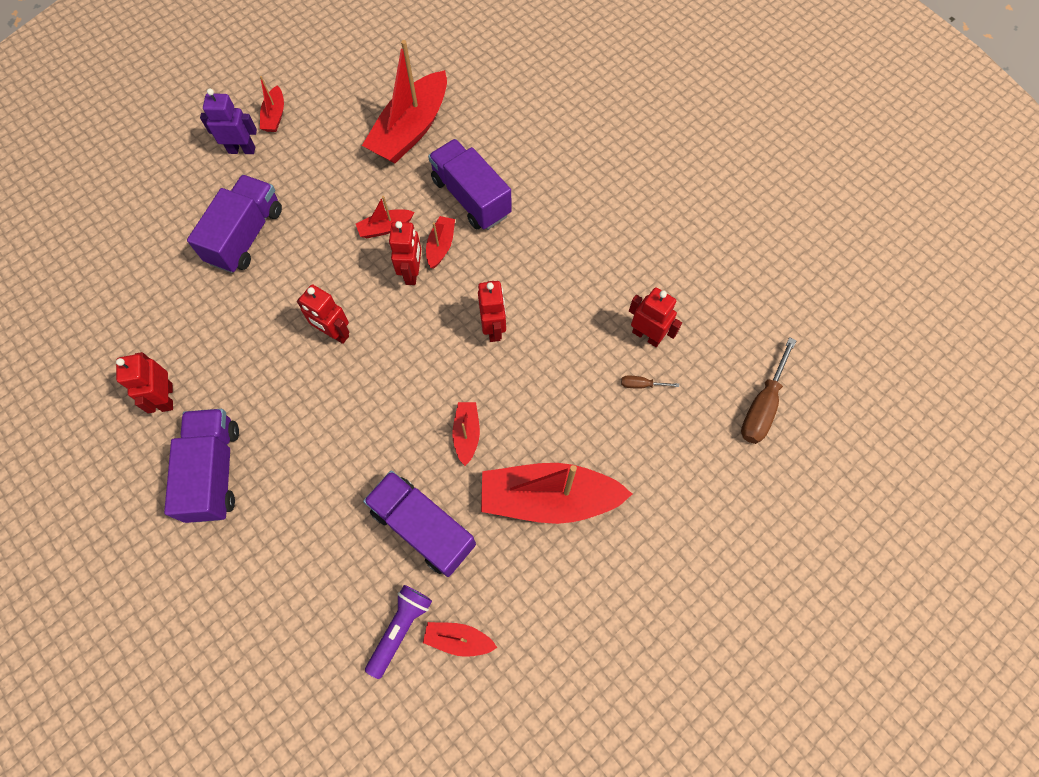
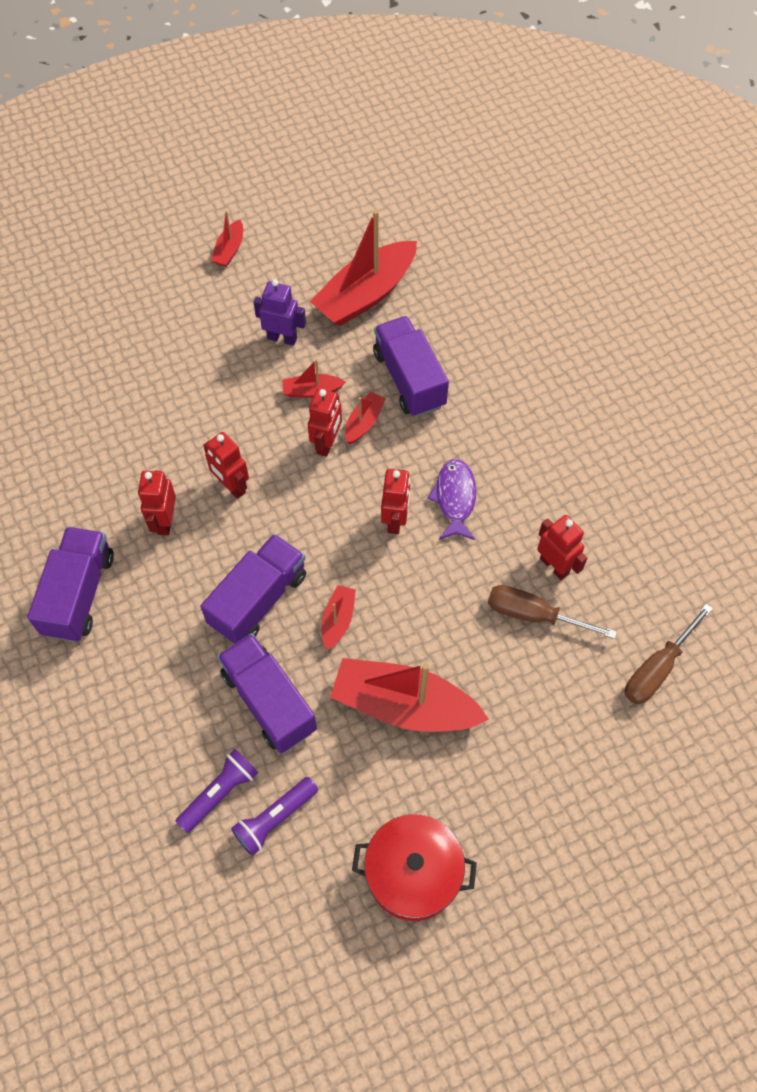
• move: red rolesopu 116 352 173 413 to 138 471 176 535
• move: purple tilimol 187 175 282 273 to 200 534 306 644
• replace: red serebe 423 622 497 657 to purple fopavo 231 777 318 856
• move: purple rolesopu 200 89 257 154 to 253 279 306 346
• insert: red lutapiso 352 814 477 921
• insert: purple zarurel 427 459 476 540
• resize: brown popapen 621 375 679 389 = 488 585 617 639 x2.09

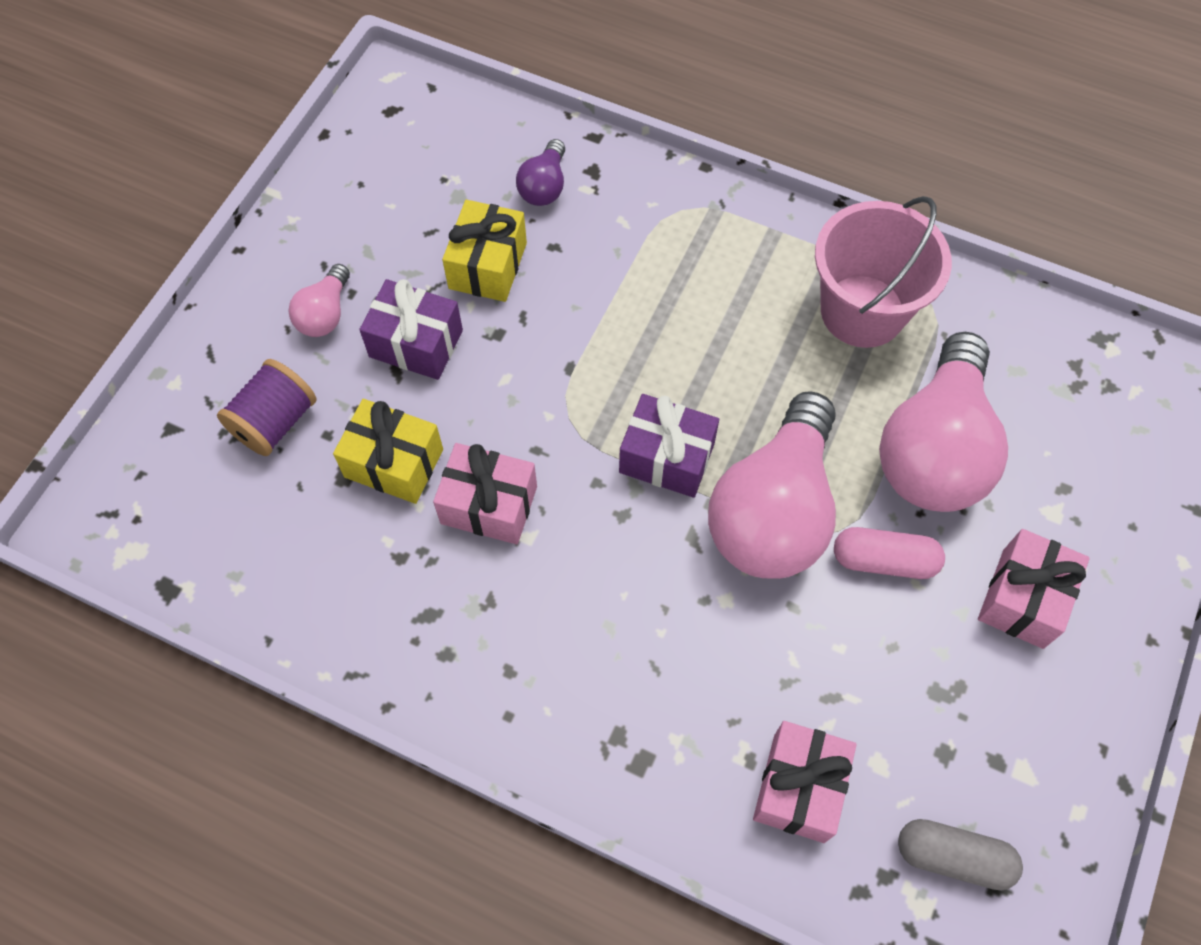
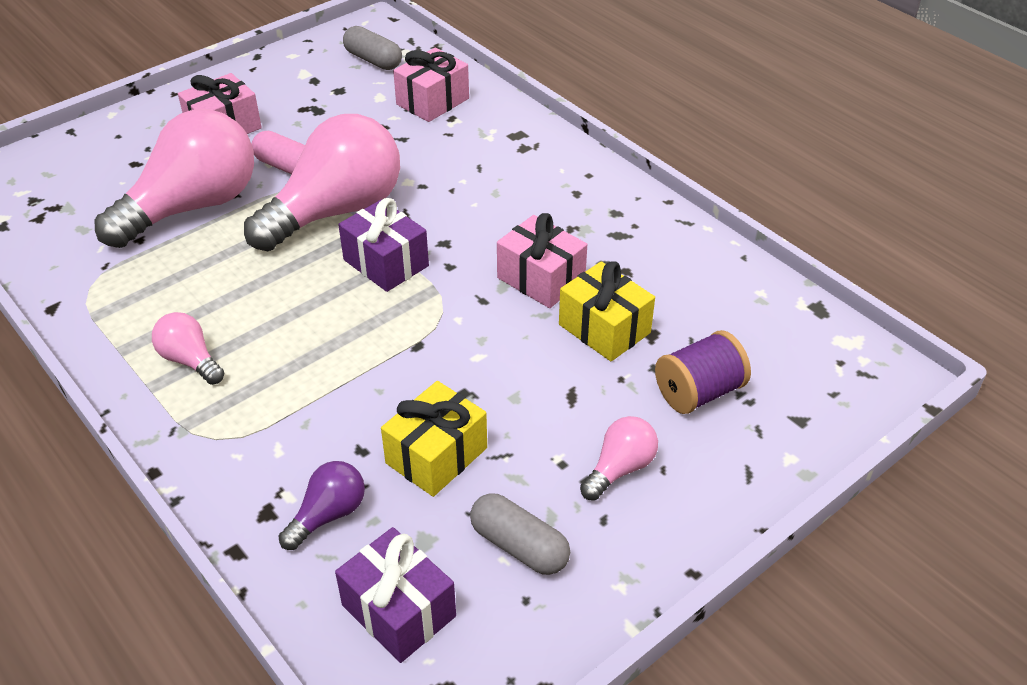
• insert: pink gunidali 152 312 224 385
• move: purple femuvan 359 279 463 380 to 335 527 456 663
• insert: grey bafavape 470 493 570 575
• delete: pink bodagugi 815 196 952 348

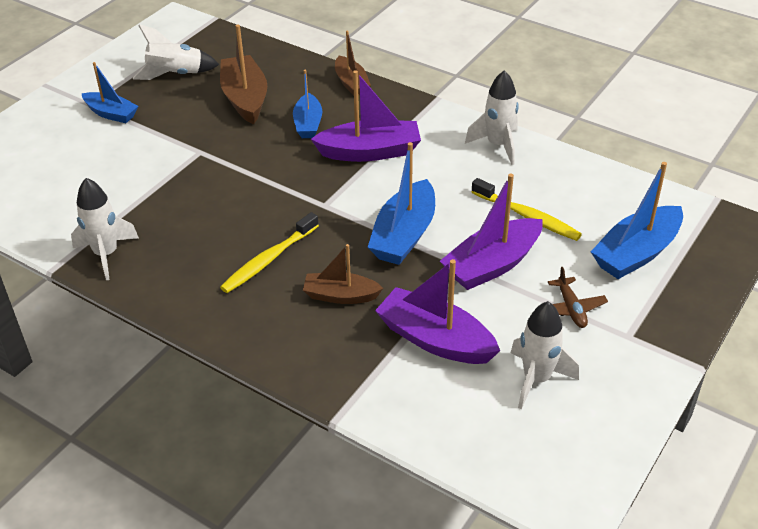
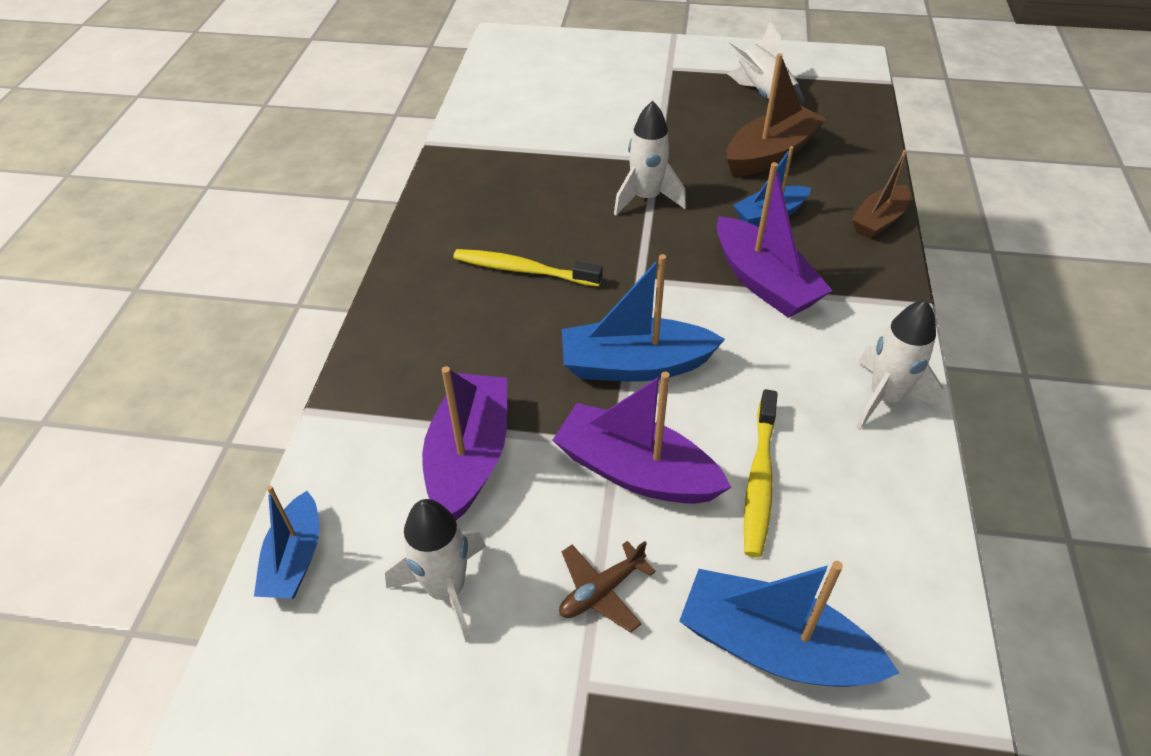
• move: blue serebe 82 62 138 123 to 254 486 319 599
• move: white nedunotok 71 178 139 280 to 614 101 686 216
• delete: brown serebe 303 244 383 304

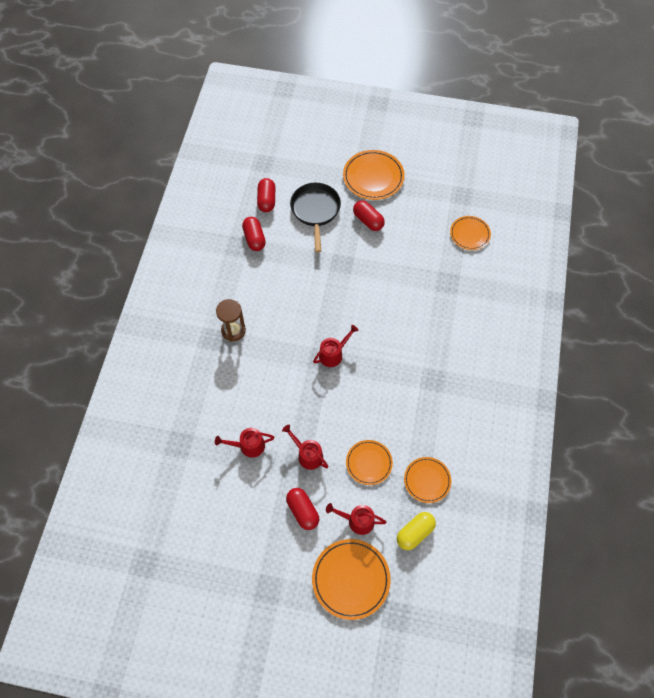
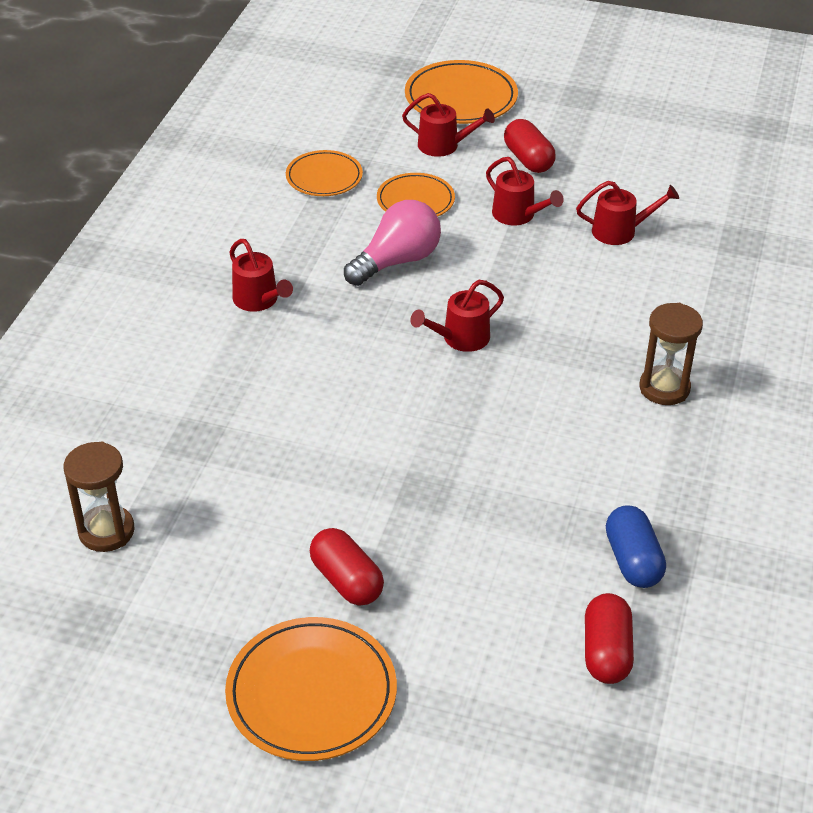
• replace: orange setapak 450 216 491 250 to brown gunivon 63 441 135 552
• insert: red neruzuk 229 239 293 312
• insert: pink gunidali 344 200 441 286
• recolor: red bafavape 242 217 266 251 to blue bafavape 606 506 666 588
• delete: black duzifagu 290 183 341 252
• delete: yellow bafavape 397 512 436 550

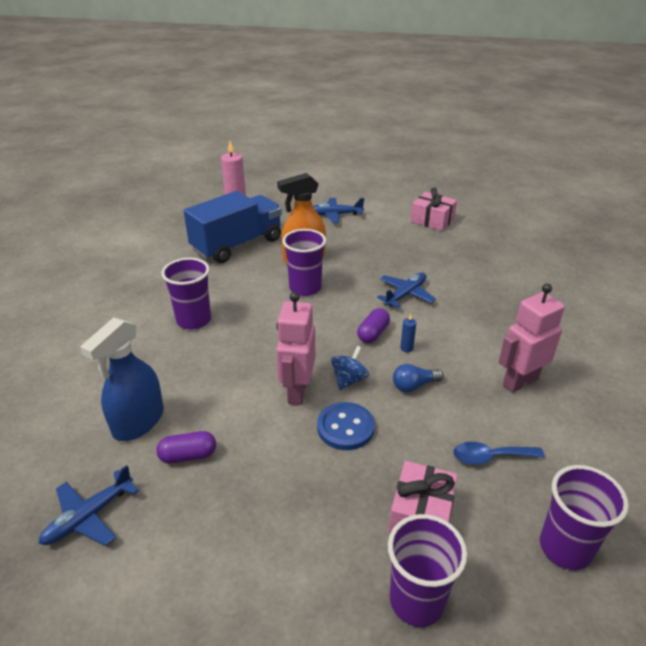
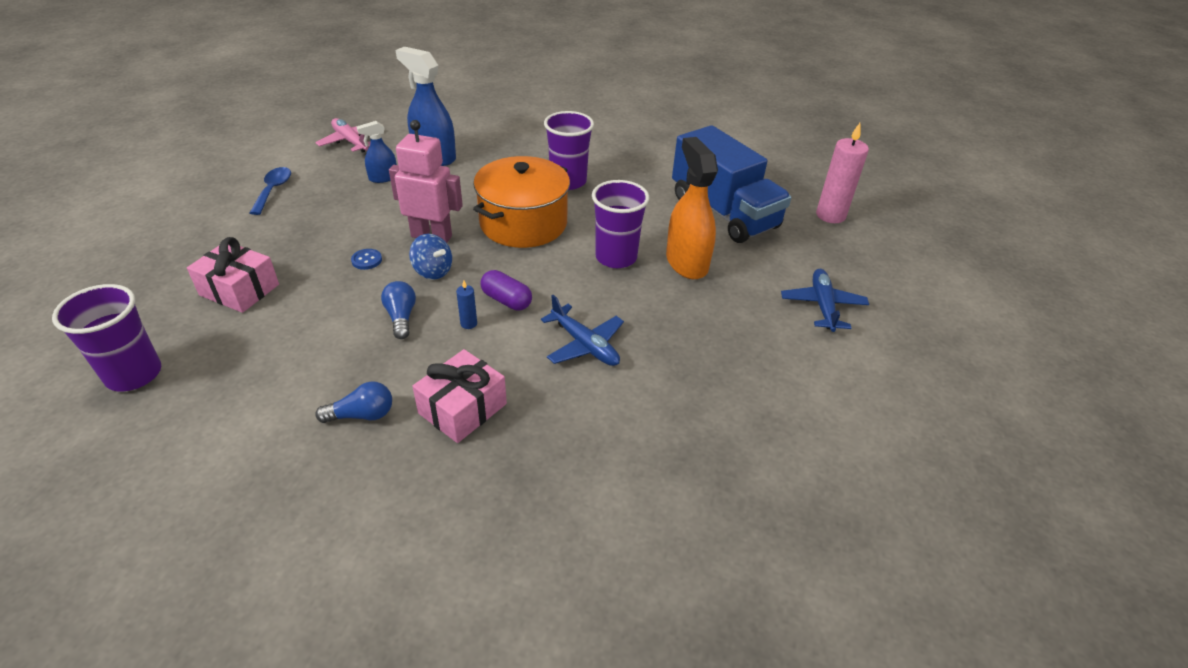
• move: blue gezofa 453 442 544 465 to 250 167 291 215
• recolor: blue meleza 38 465 139 546 to pink meleza 315 118 371 153
• replace: pink rolesopu 499 284 565 393 to blue gunidali 315 381 392 423
• resize: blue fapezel 317 402 375 450 = 351 249 382 270 x0.51
• replace: purple bafavape 156 431 216 464 to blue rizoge 356 121 397 183
• move: pink femuvan 411 188 457 231 to 412 349 507 443
• insert: orange lutapiso 473 156 570 248
• delete: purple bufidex 388 514 467 627

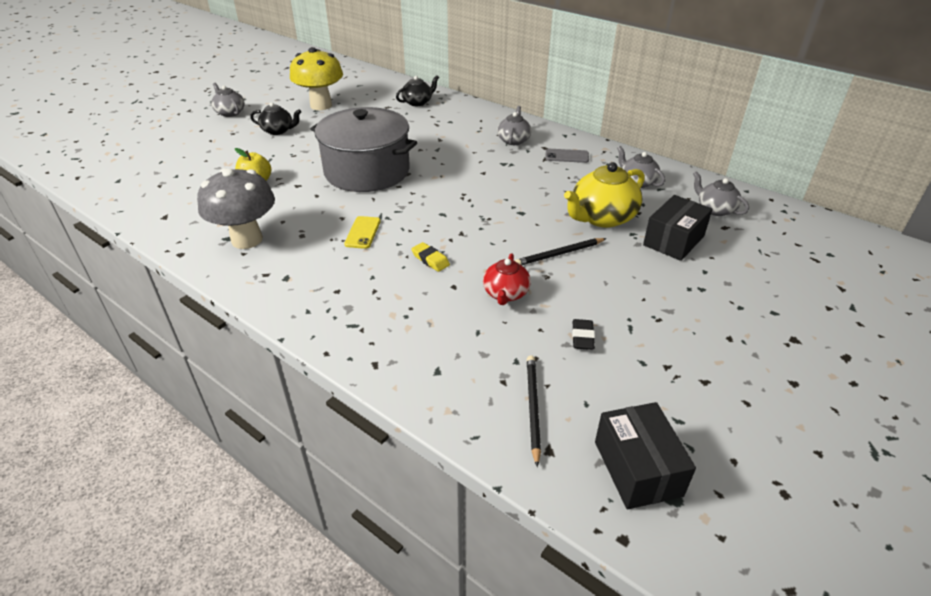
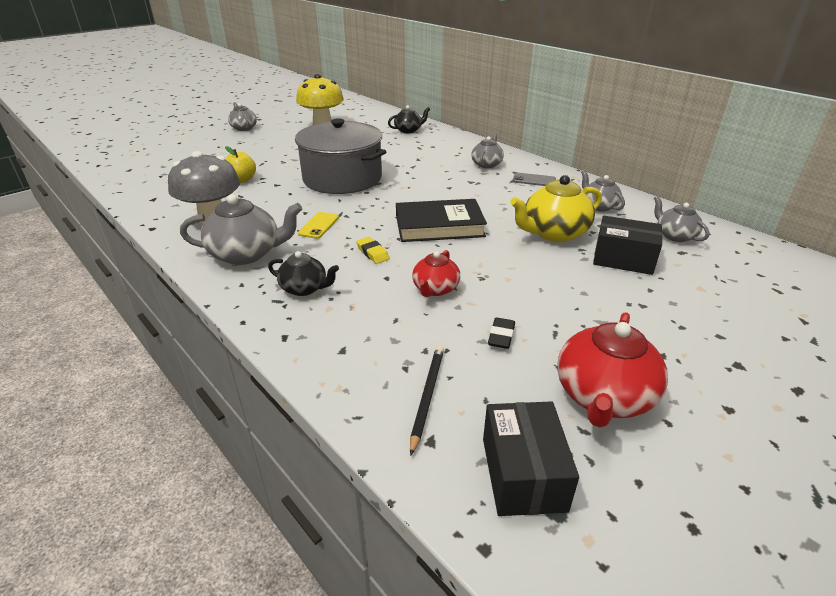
• insert: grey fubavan 180 194 302 265
• move: black fubavan 250 102 301 135 to 268 251 339 296
• insert: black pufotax 396 199 487 242
• insert: red fubavan 557 312 668 427
• rotate: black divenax 643 195 713 261 = 593 216 662 275 60 degrees clockwise
• delete: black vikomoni 515 238 607 265

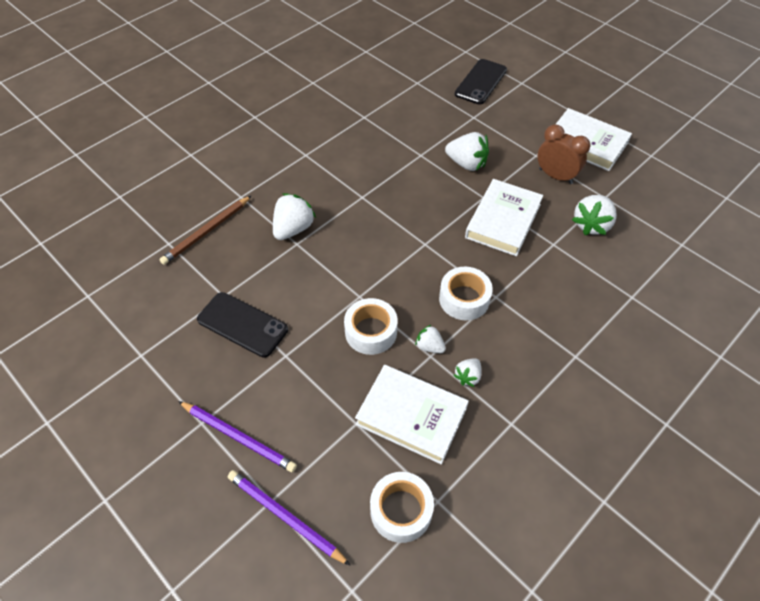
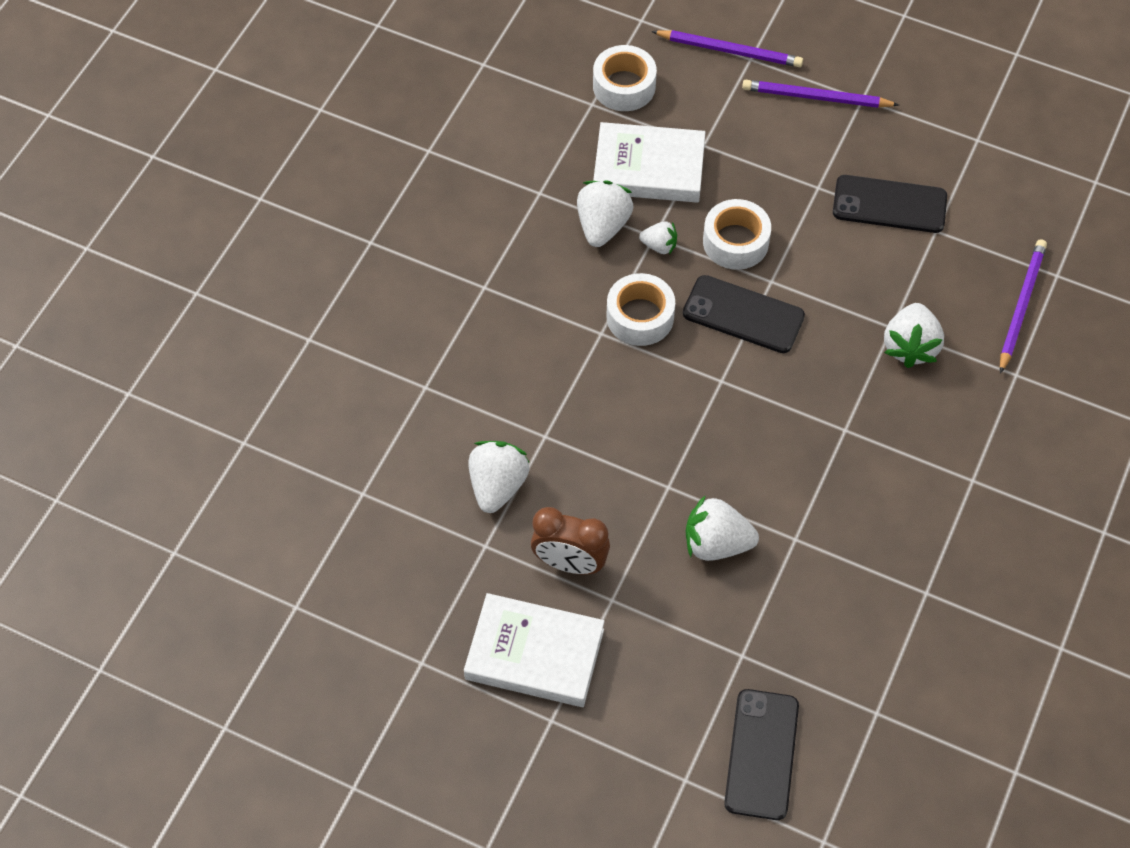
• resize: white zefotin 454 358 482 387 = 577 180 633 247 x1.76
• insert: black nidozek 683 275 805 353
• recolor: brown vikomoni 159 196 251 265 to purple vikomoni 1000 239 1047 374
• delete: white pufotax 465 179 543 256

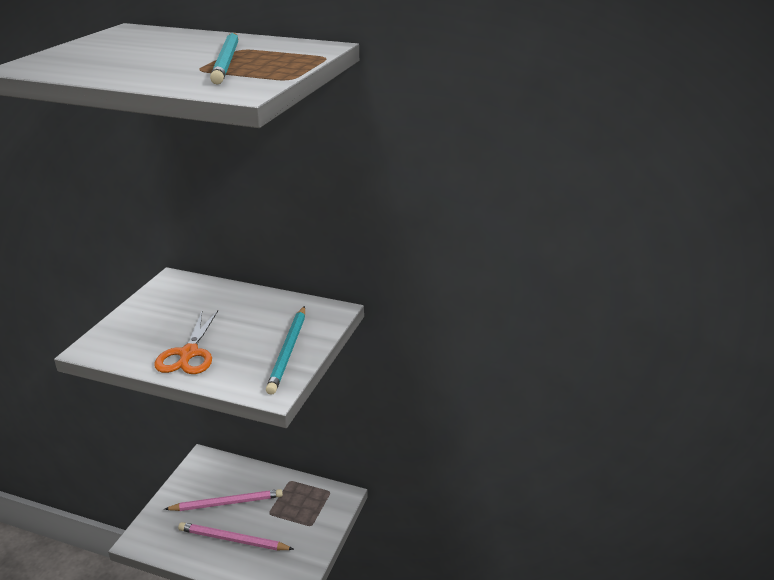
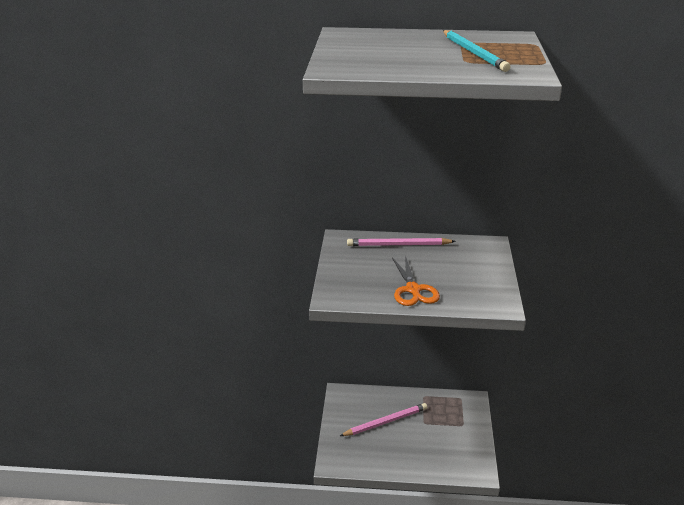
• move: pink vikomoni 178 522 294 550 to 347 238 456 246
• delete: turquoise vikomoni 266 306 305 395

